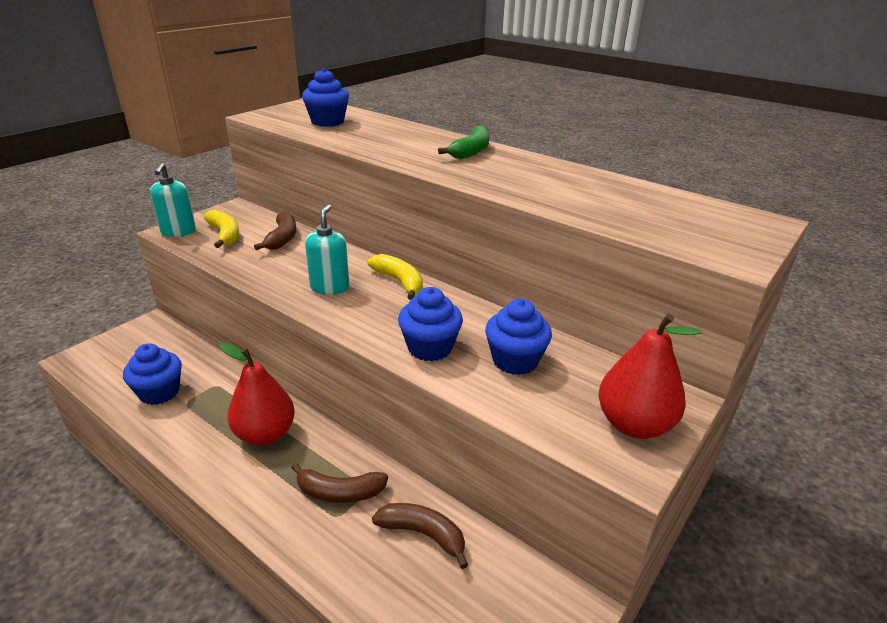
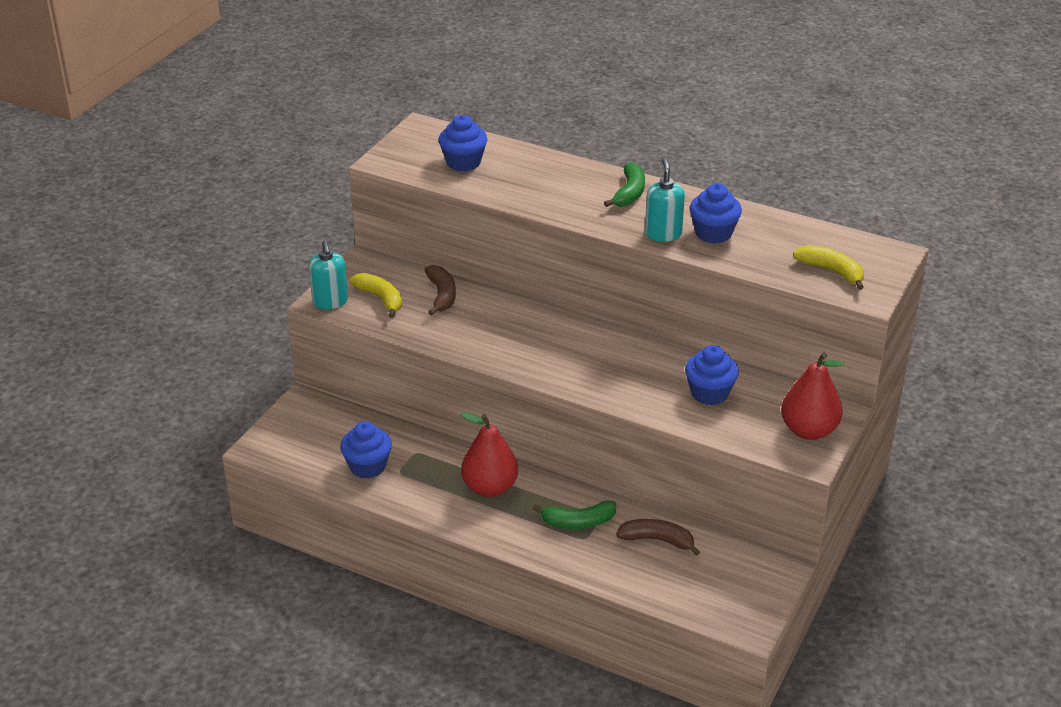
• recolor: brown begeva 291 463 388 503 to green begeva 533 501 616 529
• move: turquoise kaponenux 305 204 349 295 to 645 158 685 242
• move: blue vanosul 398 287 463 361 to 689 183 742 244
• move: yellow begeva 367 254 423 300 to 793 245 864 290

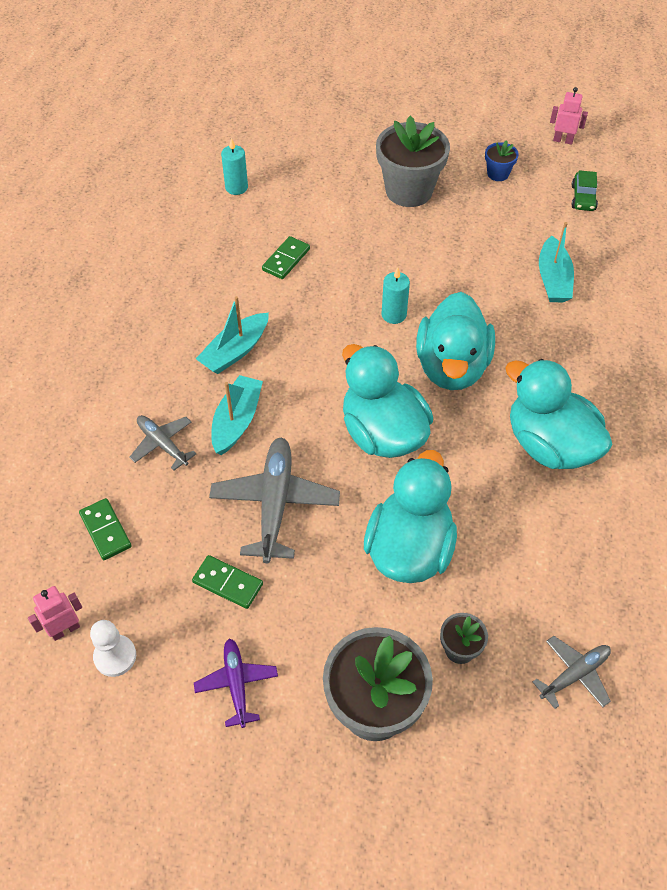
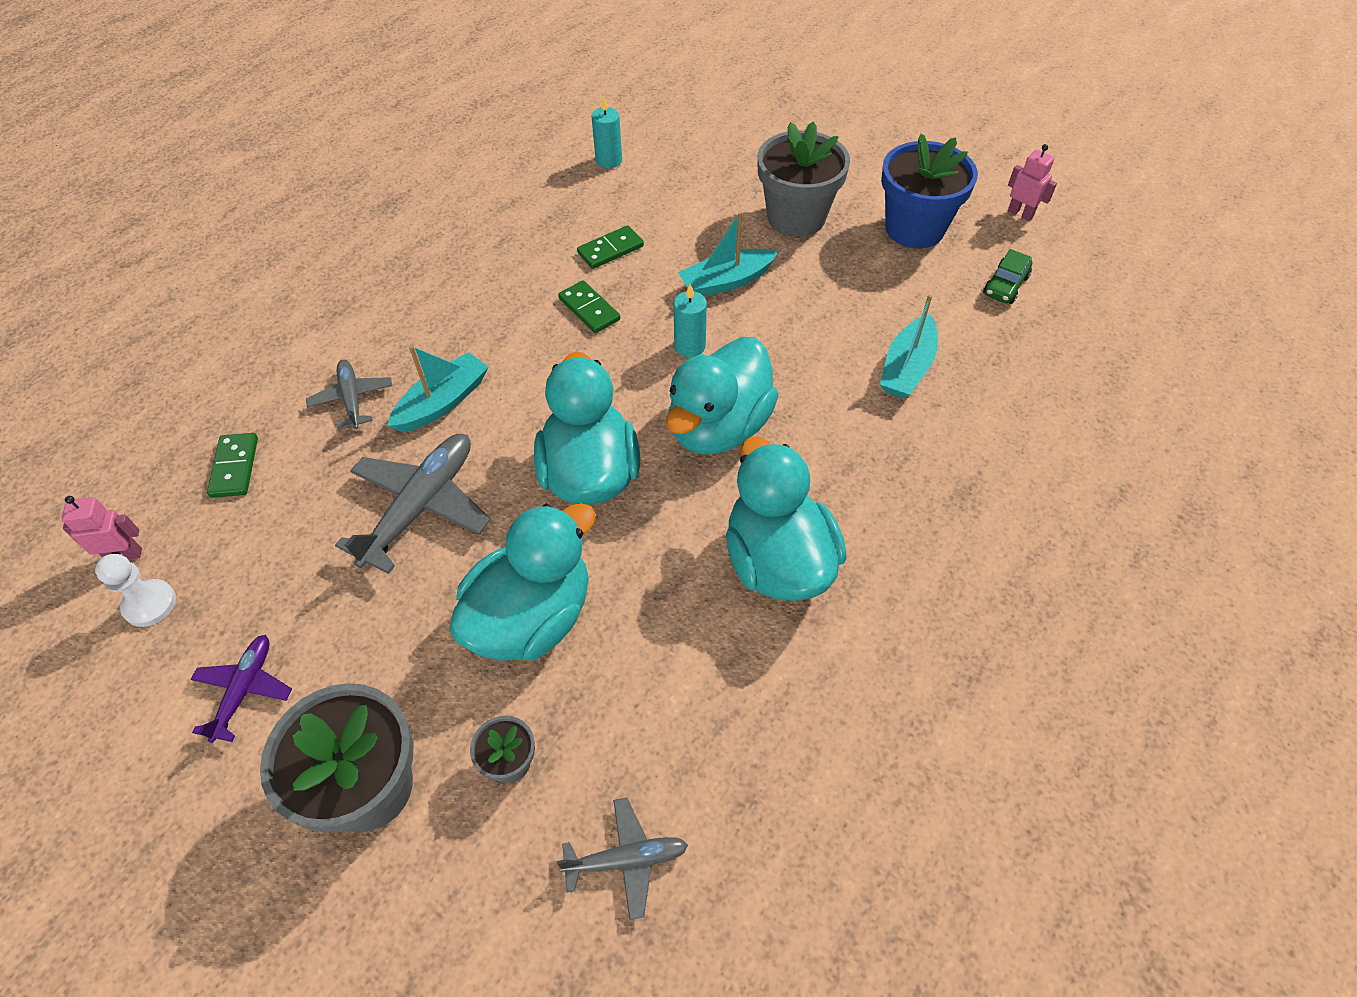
• move: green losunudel 192 555 263 609 to 558 280 620 333
• move: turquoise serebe 196 296 269 374 to 678 211 778 296
• resize: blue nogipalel 485 140 519 181 = 881 134 978 248 x2.13

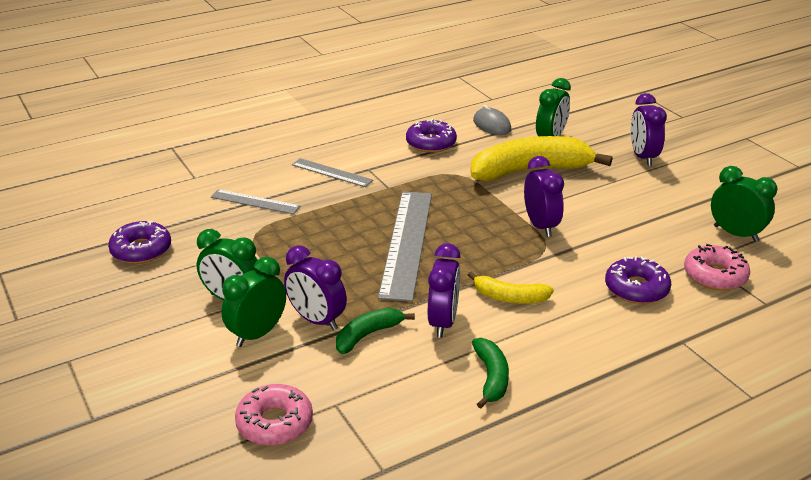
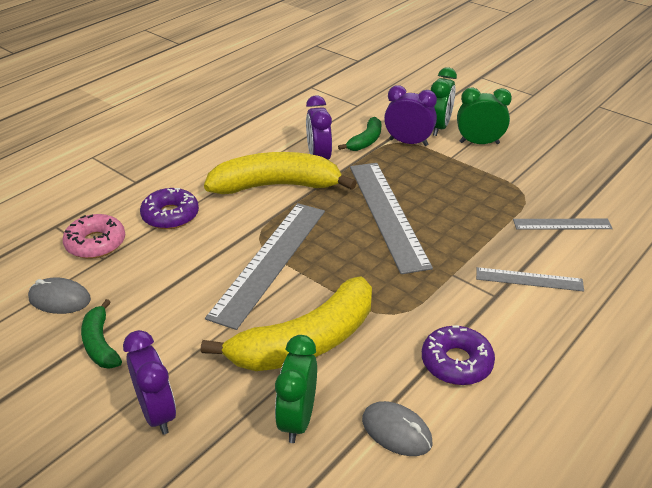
• replace: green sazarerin 711 166 777 242 to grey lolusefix 28 278 91 314
• move: green begeva 472 338 509 408 to 81 299 122 369
• resize: yellow begeva 468 271 554 304 = 204 152 357 194 x2.00
• replace: purple sazarerin 524 156 564 237 to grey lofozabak 205 203 325 330
• delete: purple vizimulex 108 221 171 264
• delete: pink vizimulex 235 384 313 445

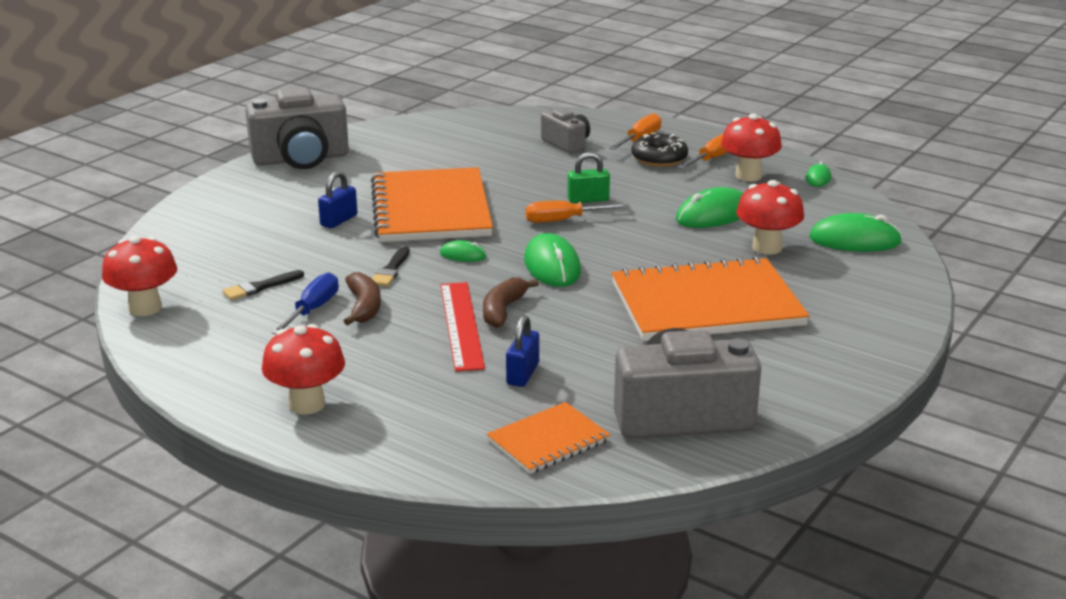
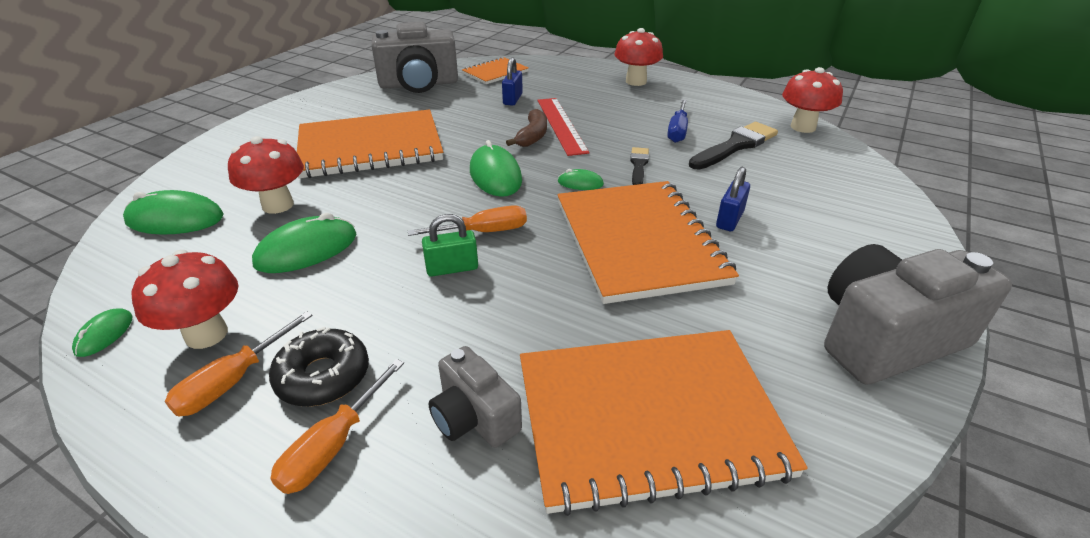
• insert: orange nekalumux 520 330 808 516
• resize: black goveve 222 270 304 300 = 689 122 778 170 x1.74
• delete: brown begeva 344 272 381 325

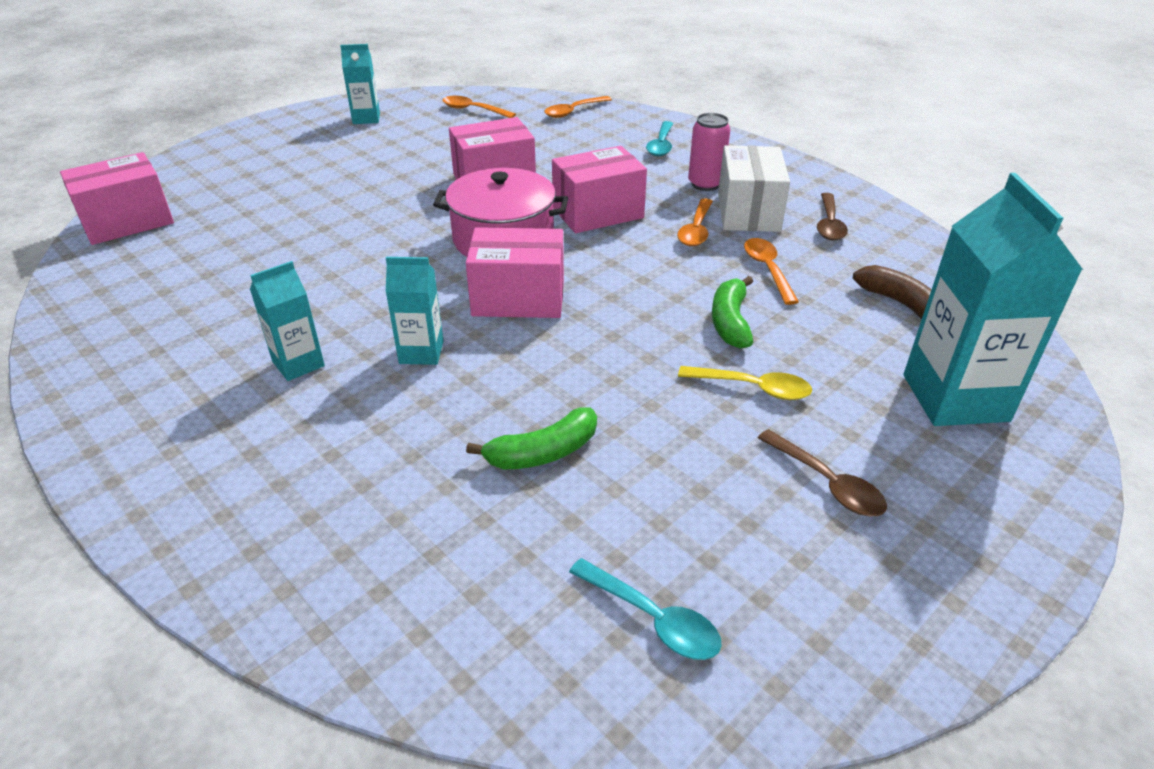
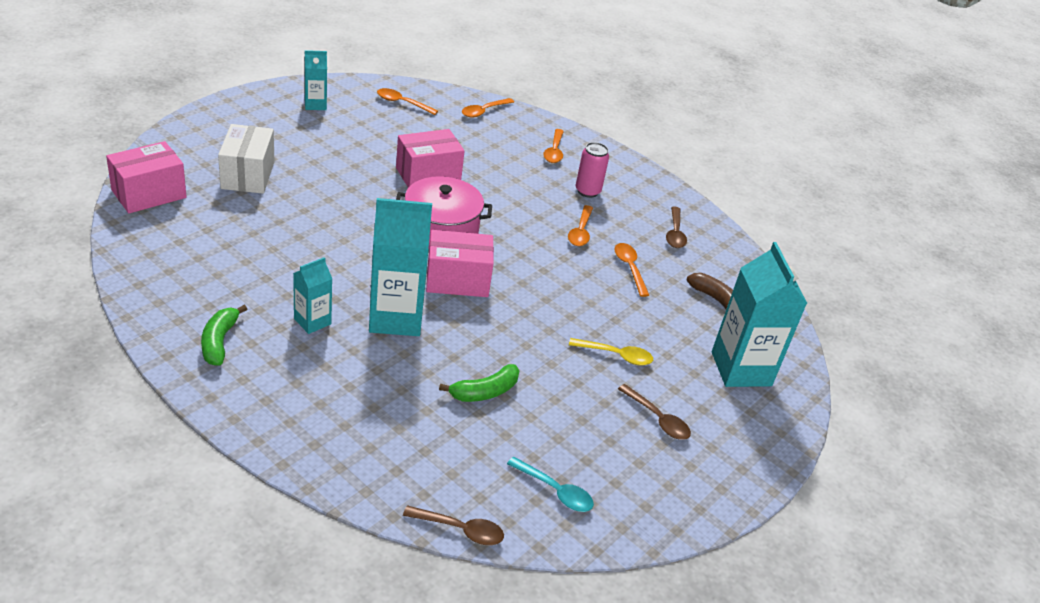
• move: green begeva 712 276 753 349 to 201 305 247 366
• move: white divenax 718 145 790 232 to 218 124 275 194
• resize: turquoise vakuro 386 257 444 365 = 369 198 432 336 x1.90
• insert: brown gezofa 403 505 504 545
• recolor: turquoise gezofa 646 121 673 156 to orange gezofa 543 129 564 163
• delete: pink divenax 552 146 647 233

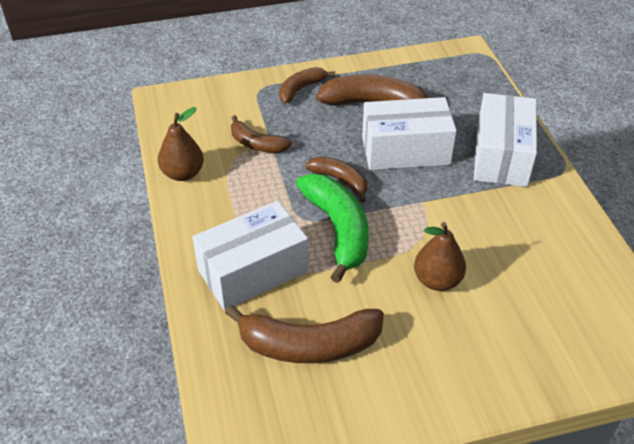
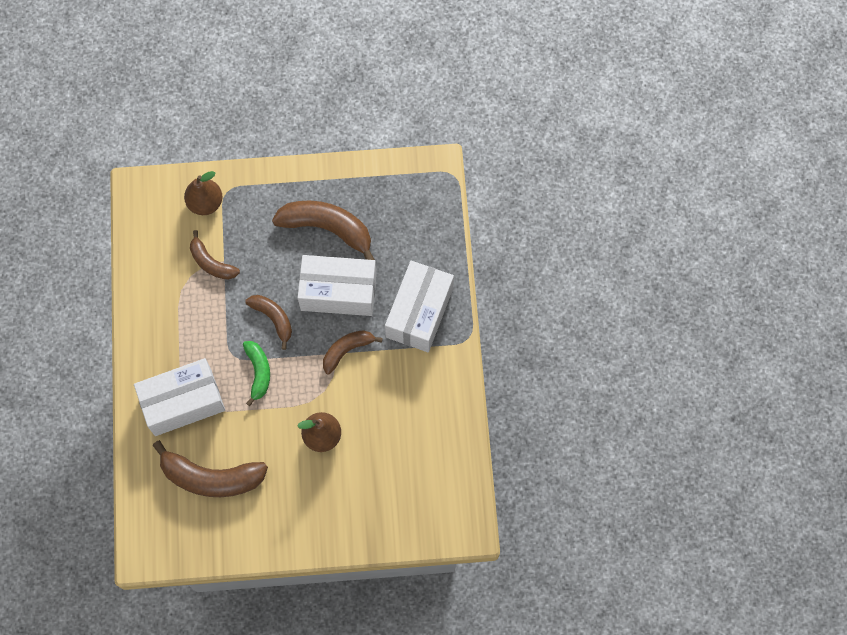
• move: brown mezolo 158 107 204 181 to 184 171 223 215
• resize: green begeva 296 174 369 283 = 243 341 270 406 x0.58
• move: brown begeva 279 67 335 103 to 323 330 383 374

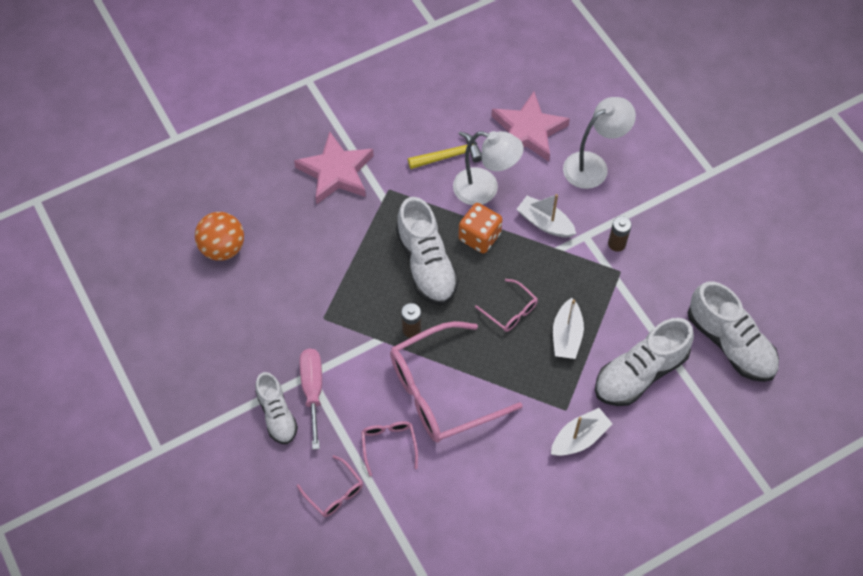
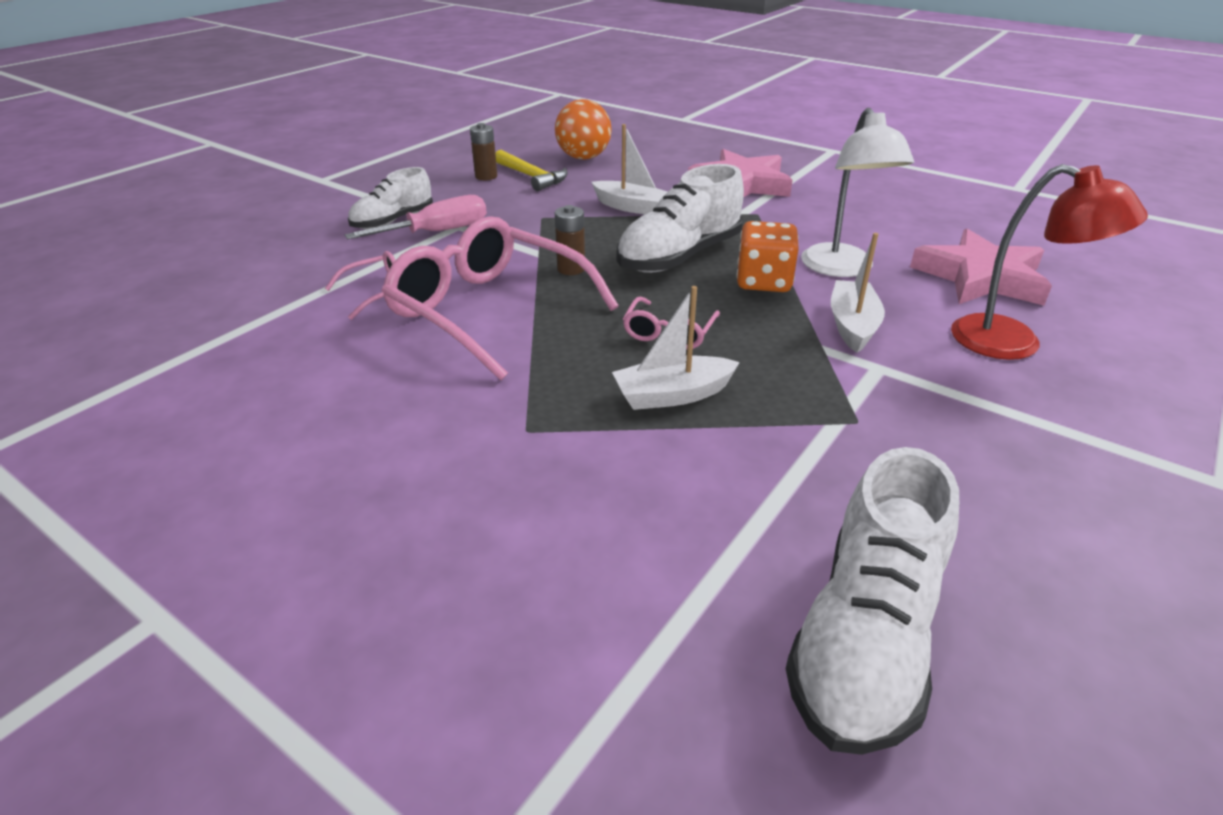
• move: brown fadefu 608 216 632 252 to 470 123 497 180
• move: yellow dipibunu 408 131 482 169 to 495 150 568 191
• move: white serebe 551 408 613 456 to 592 124 667 215
• recolor: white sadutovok 563 97 636 189 to red sadutovok 951 164 1148 360
• delete: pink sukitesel 297 455 363 517
• delete: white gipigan 595 318 694 406

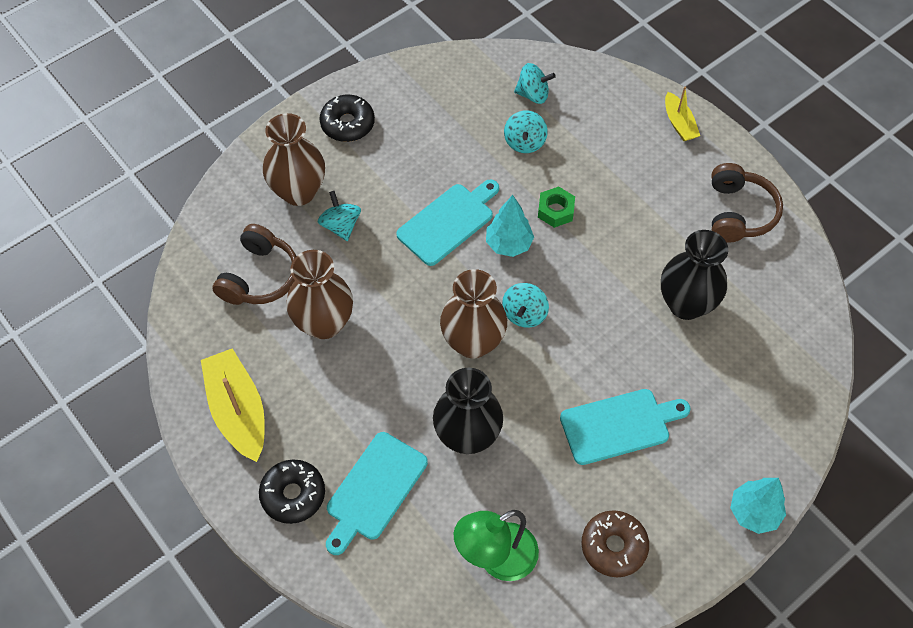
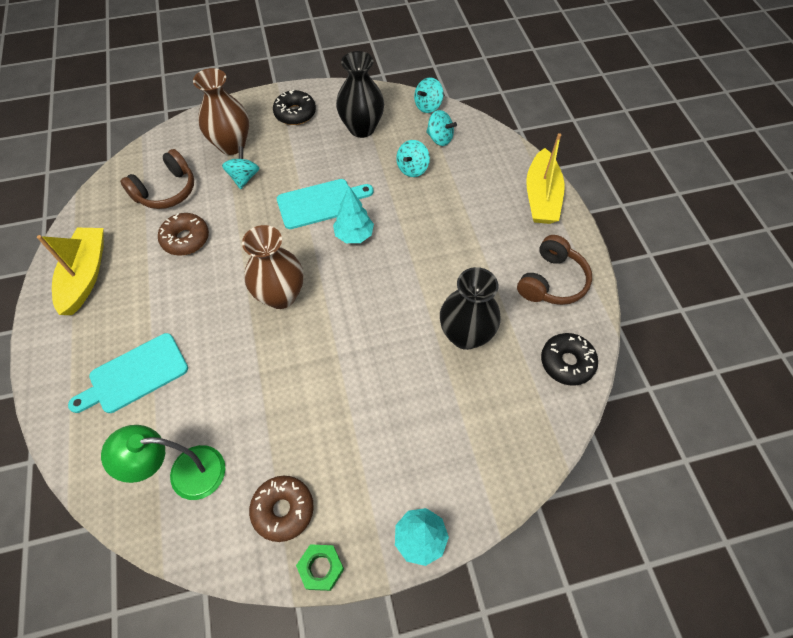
• replace: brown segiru 286 250 353 339 to brown vizimulex 158 213 209 255
• move: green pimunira 538 186 575 228 to 296 544 344 591
• move: black segiru 433 368 503 454 to 336 51 384 138
• move: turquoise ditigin 502 283 549 328 to 414 77 444 113
• resize: yellow serebe 665 87 700 141 = 526 133 565 224 x1.78
• move: black vizimulex 259 460 325 524 to 541 333 598 386
• delete: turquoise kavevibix 560 389 691 465

